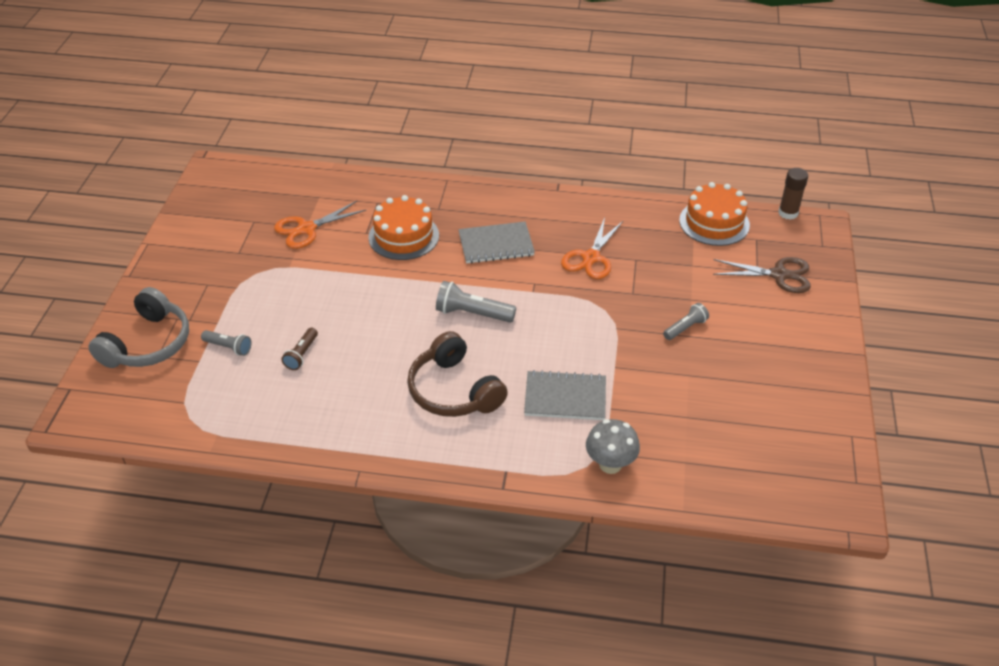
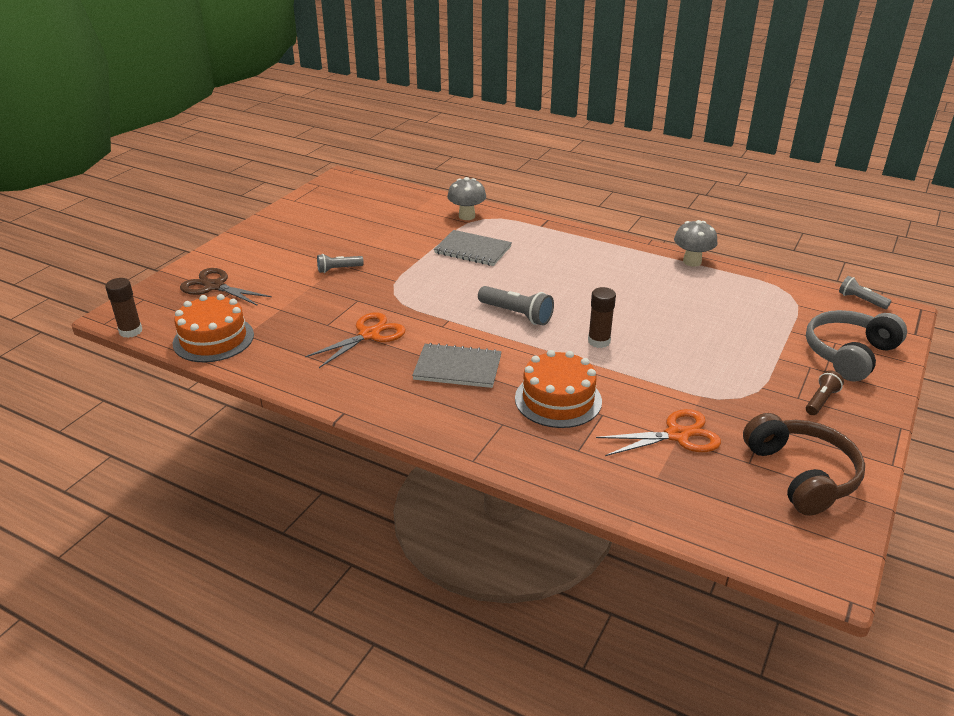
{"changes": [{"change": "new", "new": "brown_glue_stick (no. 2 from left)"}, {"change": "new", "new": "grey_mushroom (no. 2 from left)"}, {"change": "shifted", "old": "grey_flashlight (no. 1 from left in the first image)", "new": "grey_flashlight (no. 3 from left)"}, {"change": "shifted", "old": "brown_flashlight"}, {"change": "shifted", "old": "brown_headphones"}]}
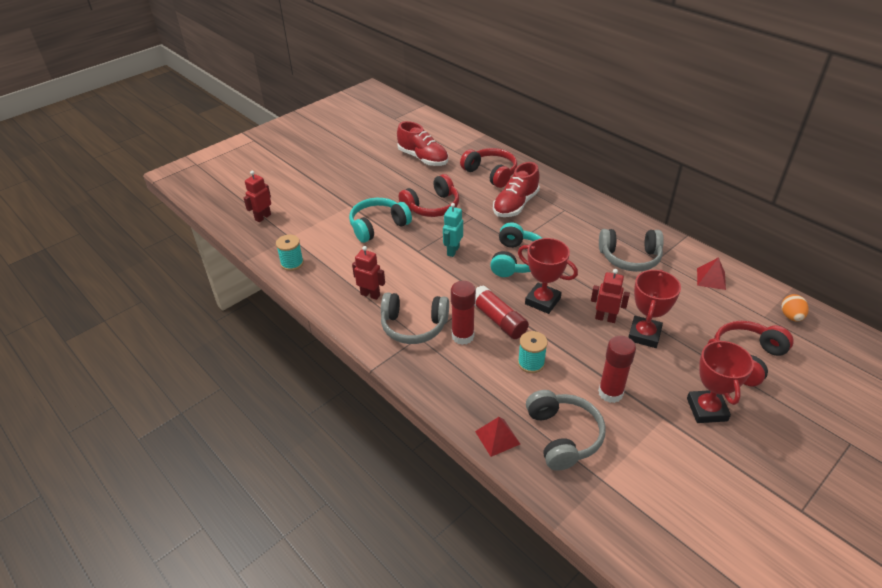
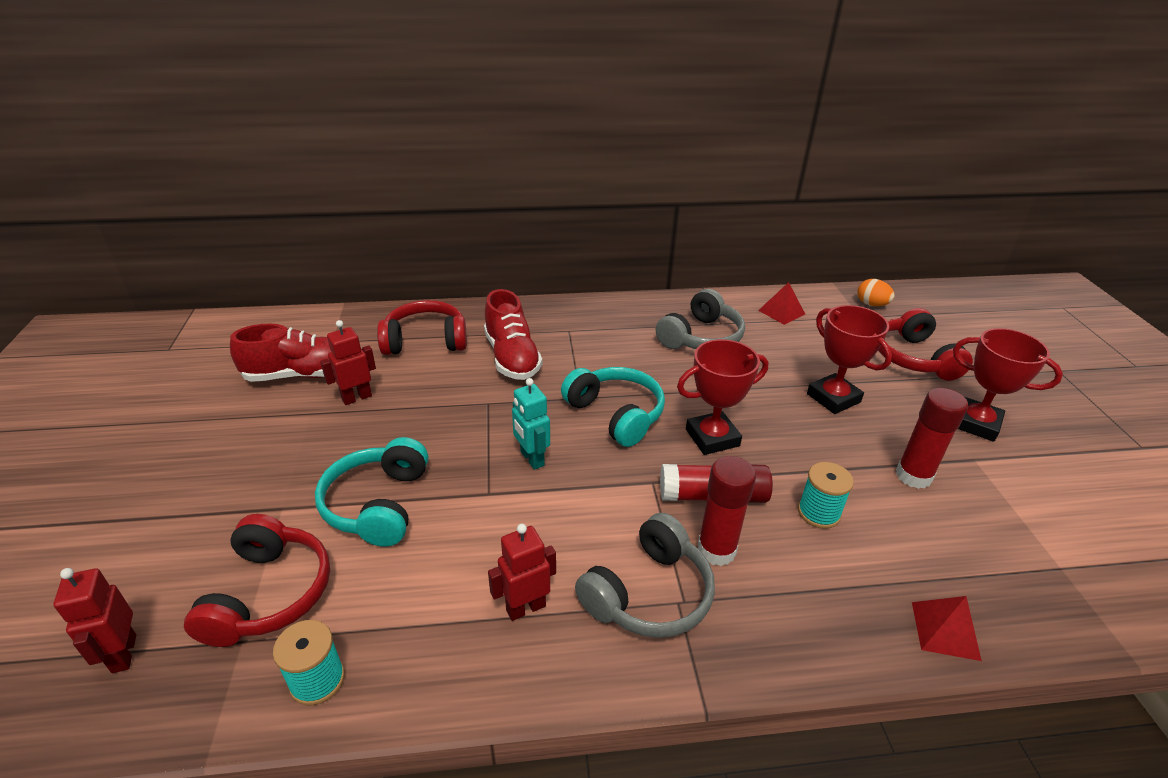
{"changes": [{"change": "gone", "old": "grey_headphones (no. 2 from left)"}, {"change": "shifted", "old": "red_headphones (no. 1 from left)"}, {"change": "shifted", "old": "red_robot (no. 3 from left in the first image)", "new": "red_robot (no. 2 from left)"}]}
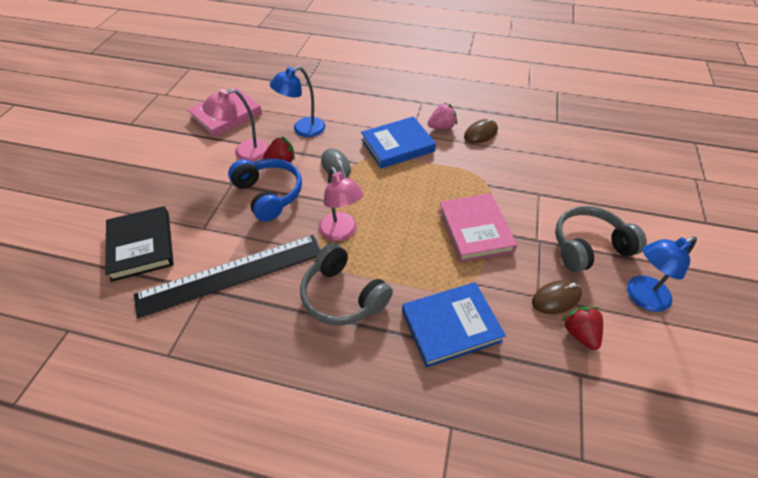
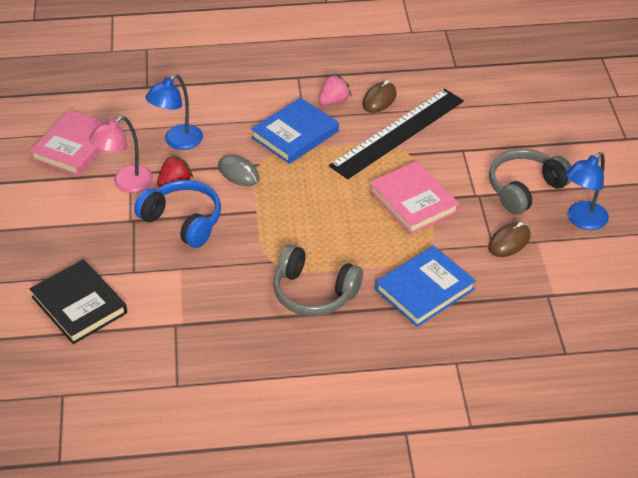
{"changes": [{"change": "gone", "old": "pink_lamp (no. 2 from left)"}, {"change": "gone", "old": "red_strawberry (no. 2 from left)"}, {"change": "shifted", "old": "black_ruler"}]}
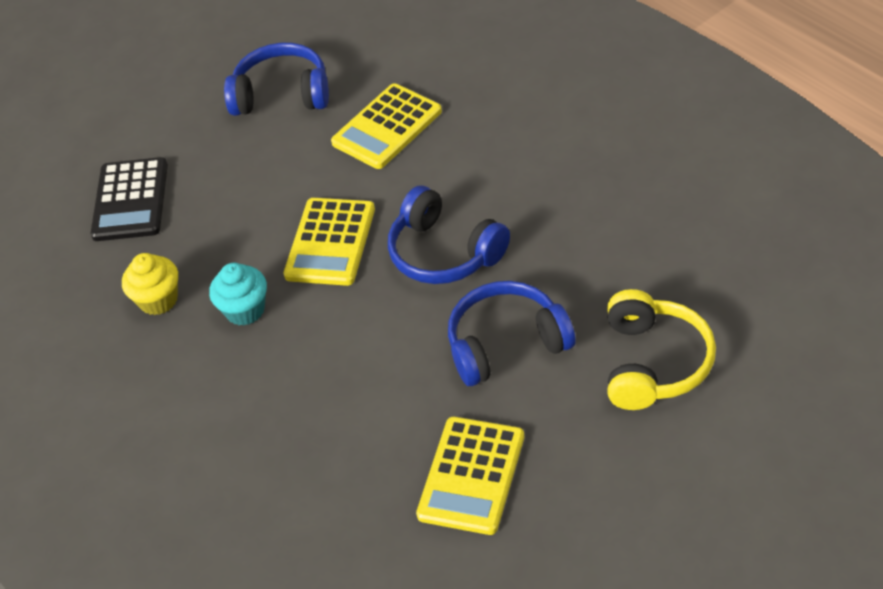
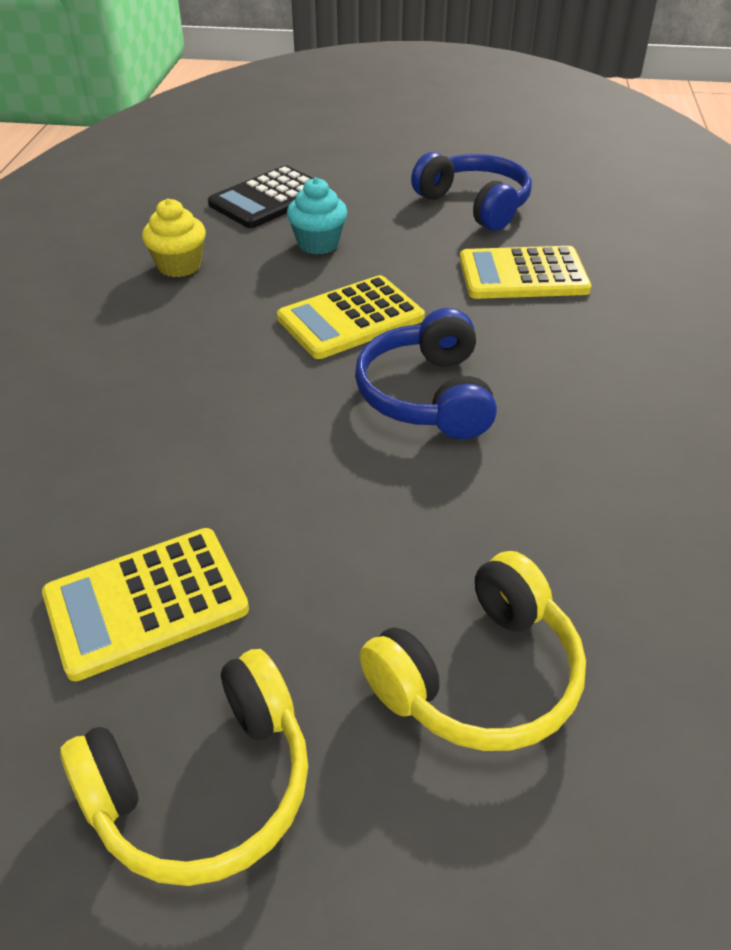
{"changes": [{"change": "gone", "old": "blue_headphones (no. 3 from left)"}, {"change": "new", "new": "yellow_headphones (no. 1 from left)"}, {"change": "shifted", "old": "turquoise_cupcake"}]}
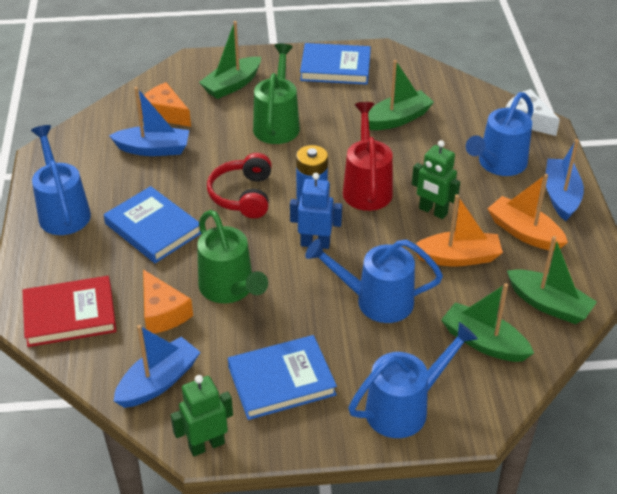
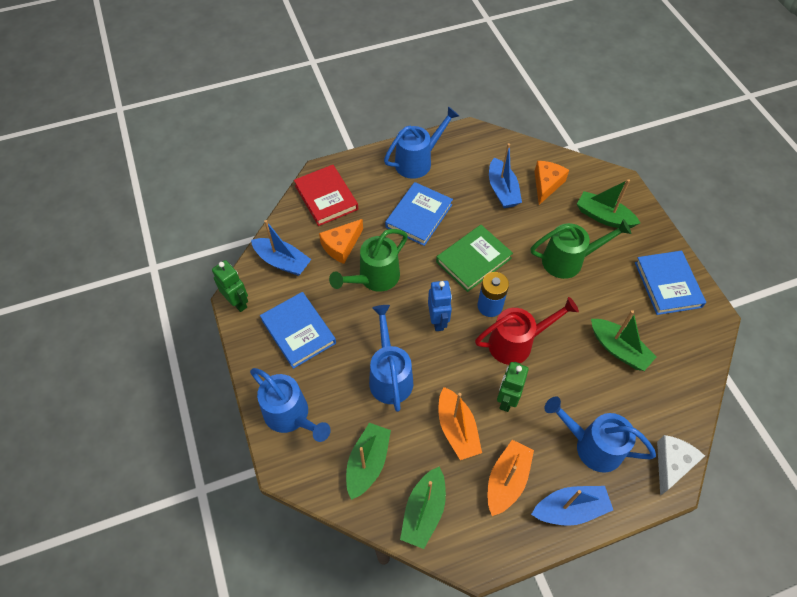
{"changes": [{"change": "swapped", "old": "red_headphones", "new": "green_book"}]}
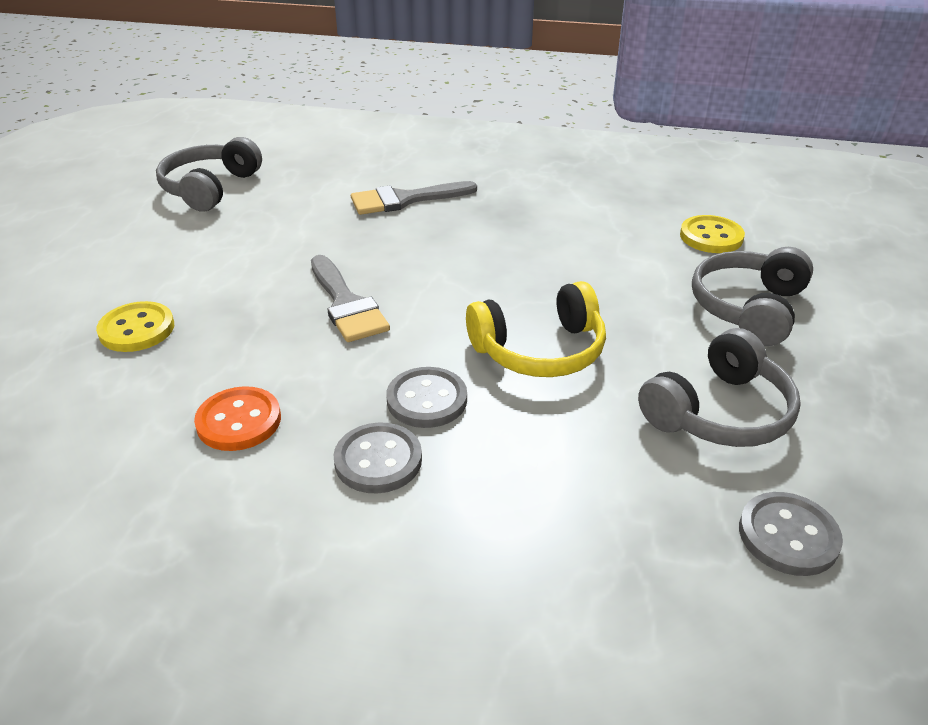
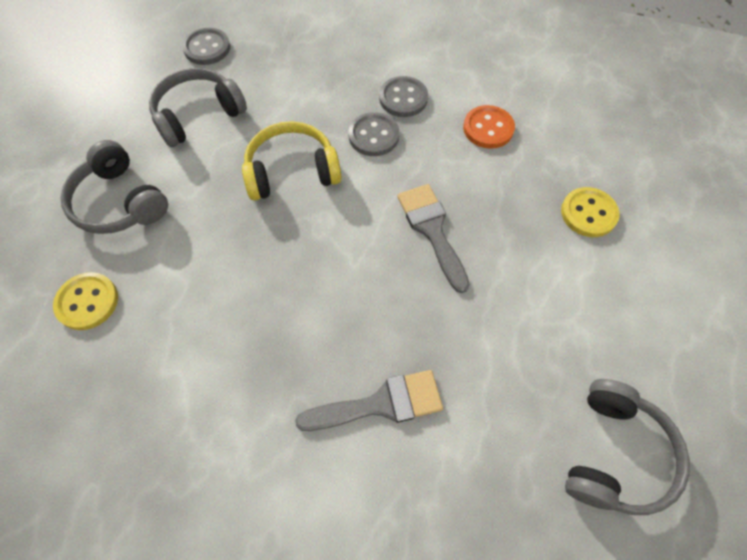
{"changes": [{"change": "rotated", "old": "grey_headphones (no. 3 from left in the first image)", "degrees": 105}]}
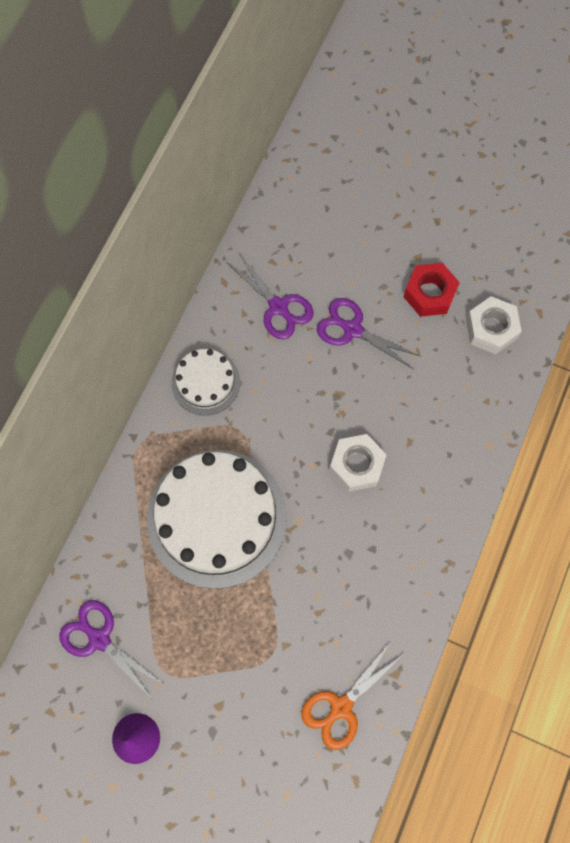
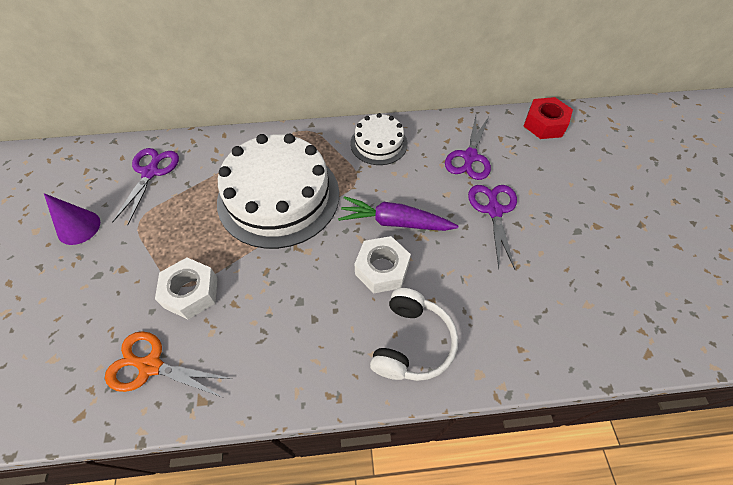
{"changes": [{"change": "new", "new": "purple_carrot"}, {"change": "new", "new": "white_headphones"}, {"change": "shifted", "old": "red_nut"}, {"change": "shifted", "old": "white_nut (no. 2 from left in the first image)", "new": "white_nut (no. 1 from left)"}]}
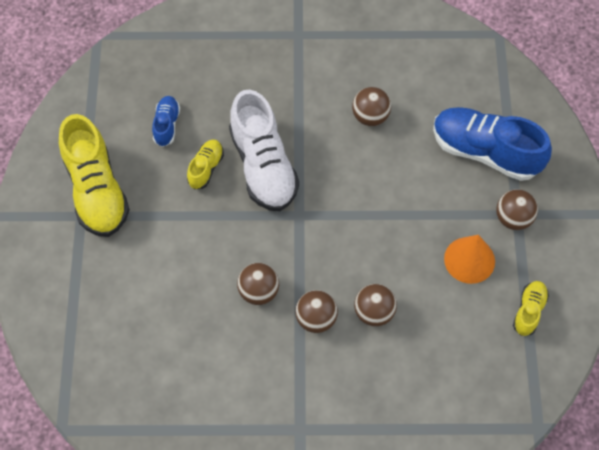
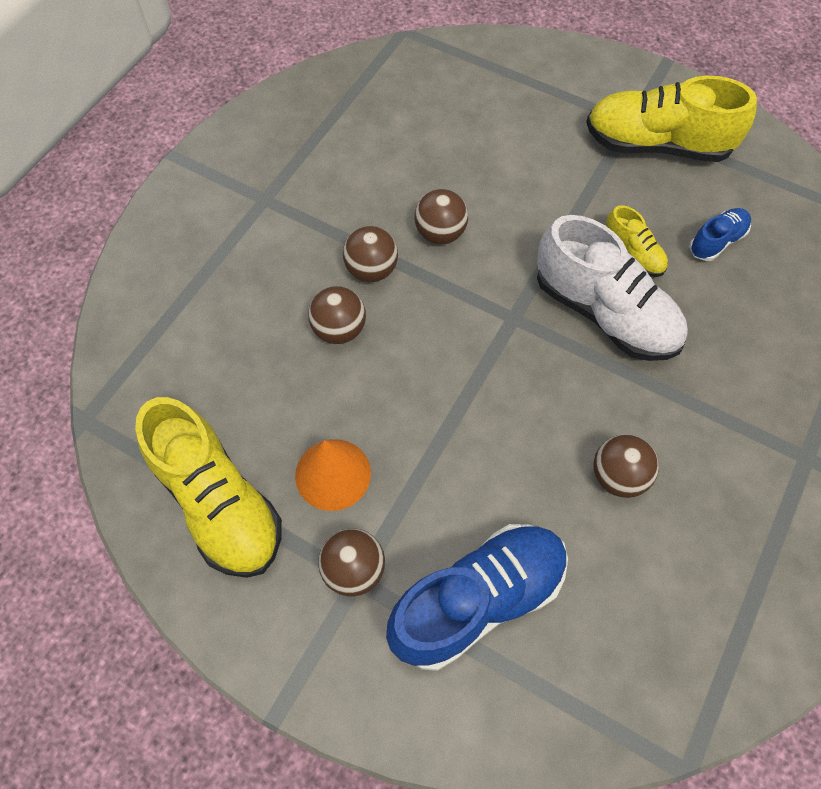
{"changes": [{"change": "rotated", "old": "blue_shoe (no. 1 from left in the first image)", "degrees": -75}, {"change": "rotated", "old": "white_shoe", "degrees": -150}, {"change": "scaled", "old": "yellow_shoe (no. 3 from left in the first image)", "factor": 2.06}]}
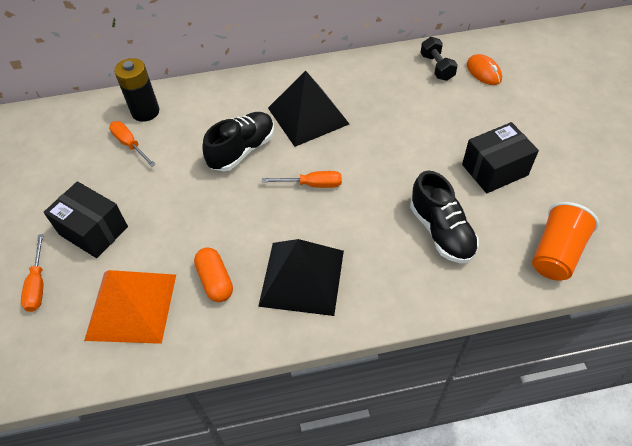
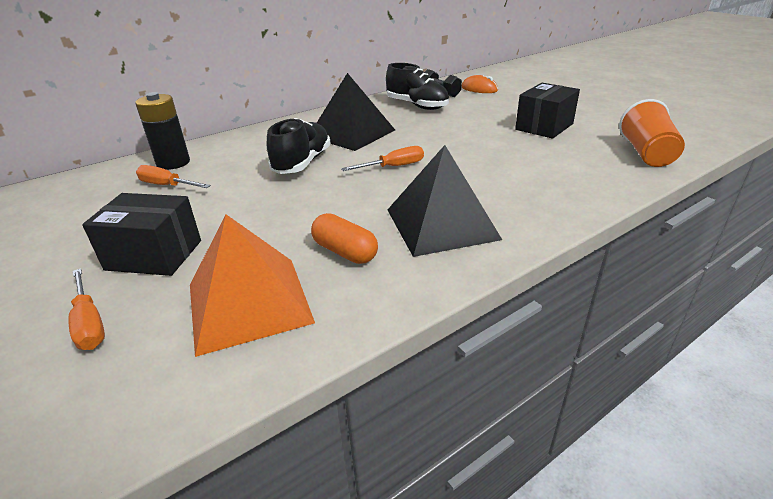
{"changes": [{"change": "shifted", "old": "black_shoe (no. 2 from left)"}]}
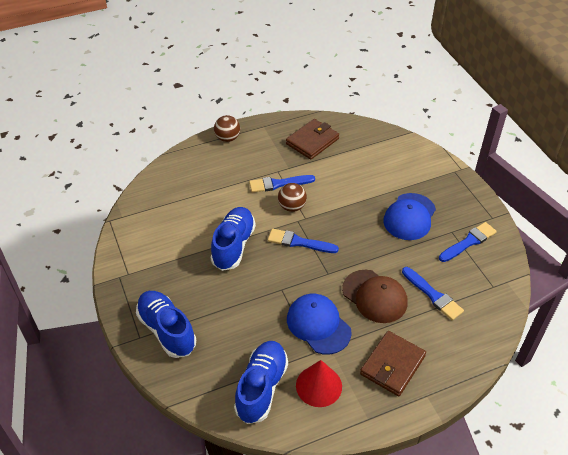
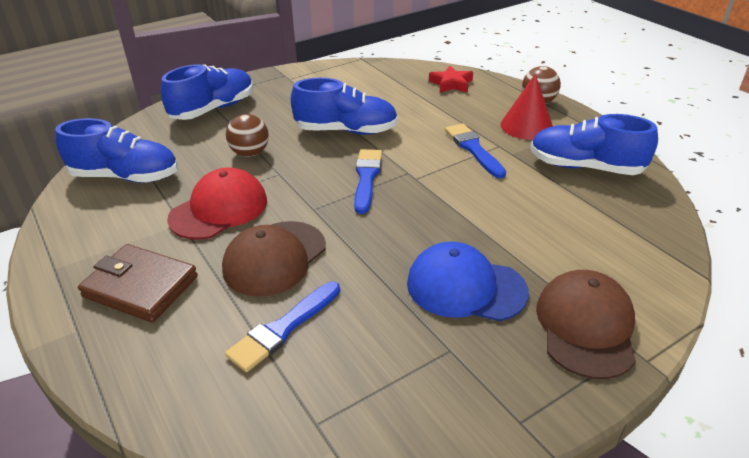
{"changes": [{"change": "gone", "old": "blue_brush (no. 4 from left)"}, {"change": "new", "new": "red_star"}, {"change": "new", "new": "brown_cap (no. 2 from left)"}, {"change": "shifted", "old": "brown_ball (no. 2 from left in the first image)", "new": "brown_ball (no. 1 from left)"}, {"change": "shifted", "old": "red_cone"}, {"change": "swapped", "old": "brown_wallet (no. 1 from left)", "new": "blue_shoe (no. 4 from left)"}, {"change": "repainted", "old": "blue_cap (no. 1 from left)", "new": "red_cap"}]}
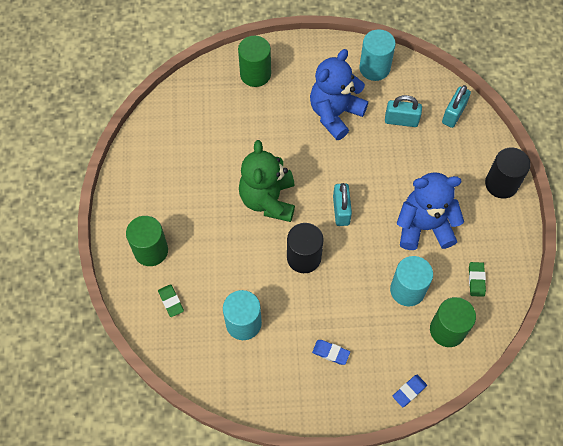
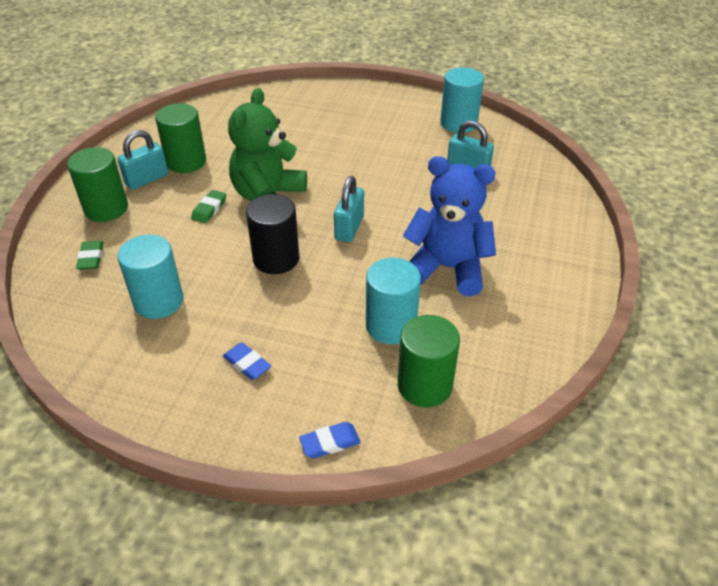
{"changes": [{"change": "gone", "old": "blue_teddy_bear (no. 1 from left)"}, {"change": "gone", "old": "black_cylinder (no. 2 from left)"}, {"change": "shifted", "old": "green_cylinder (no. 2 from left)"}, {"change": "shifted", "old": "turquoise_padlock (no. 3 from left in the first image)", "new": "turquoise_padlock (no. 1 from left)"}, {"change": "shifted", "old": "green_eraser (no. 2 from left)"}]}
